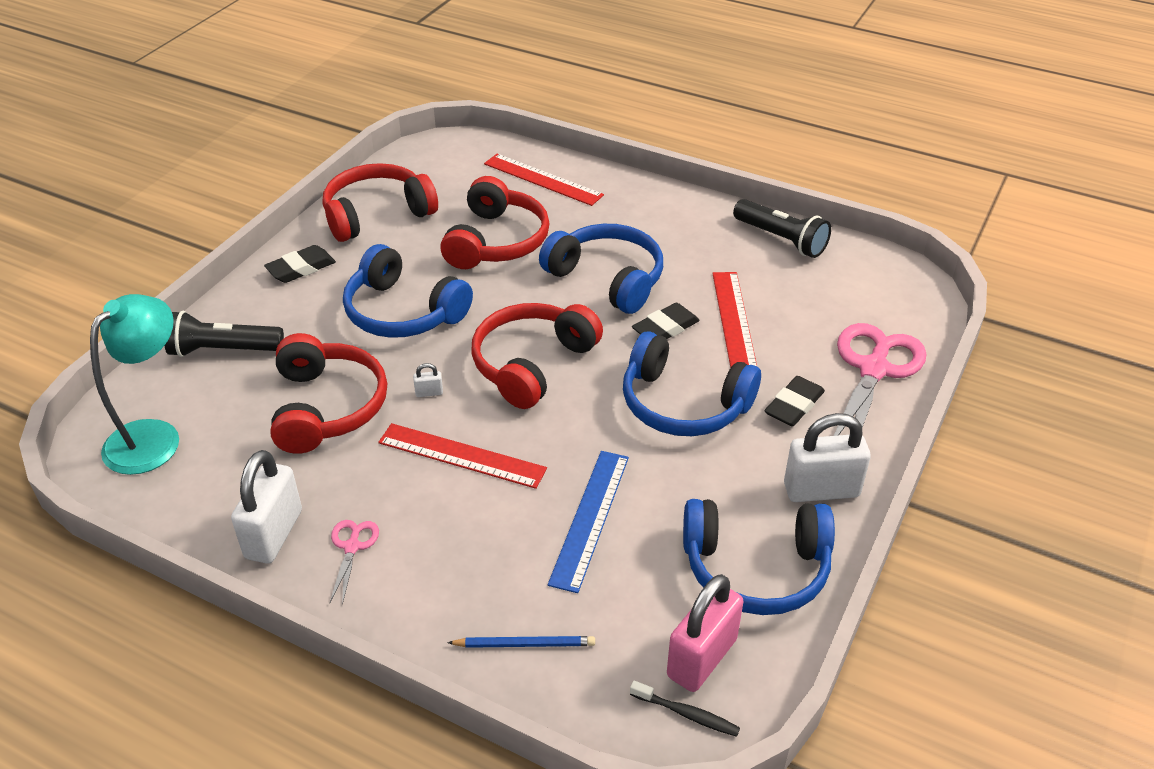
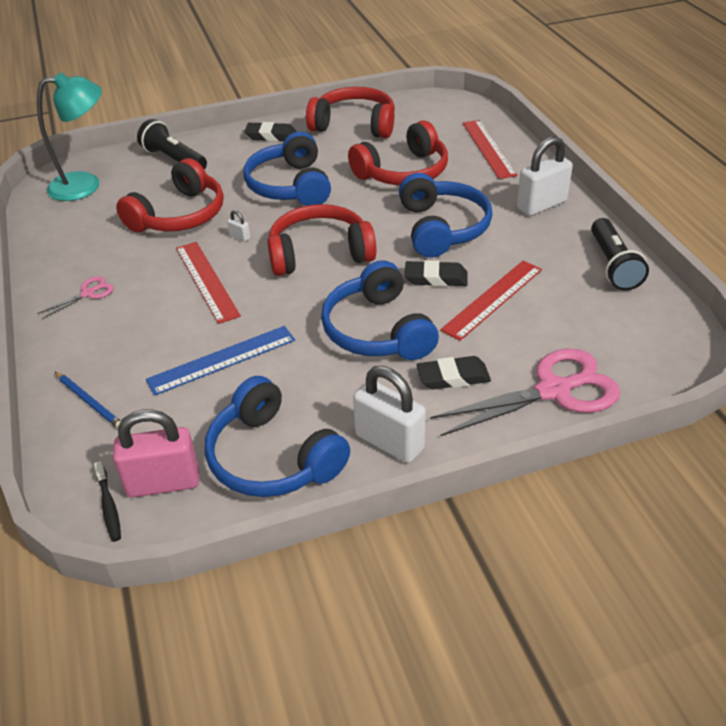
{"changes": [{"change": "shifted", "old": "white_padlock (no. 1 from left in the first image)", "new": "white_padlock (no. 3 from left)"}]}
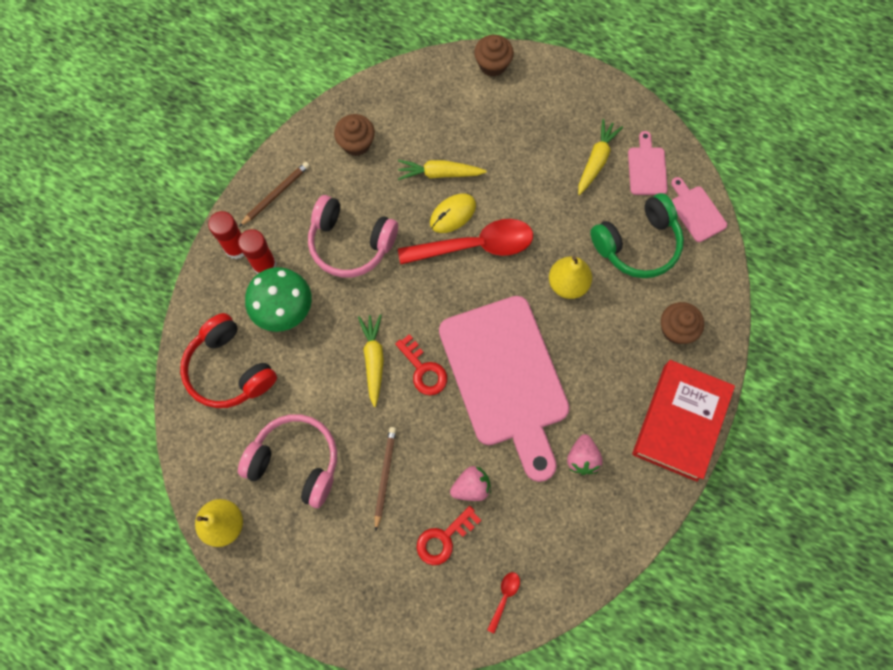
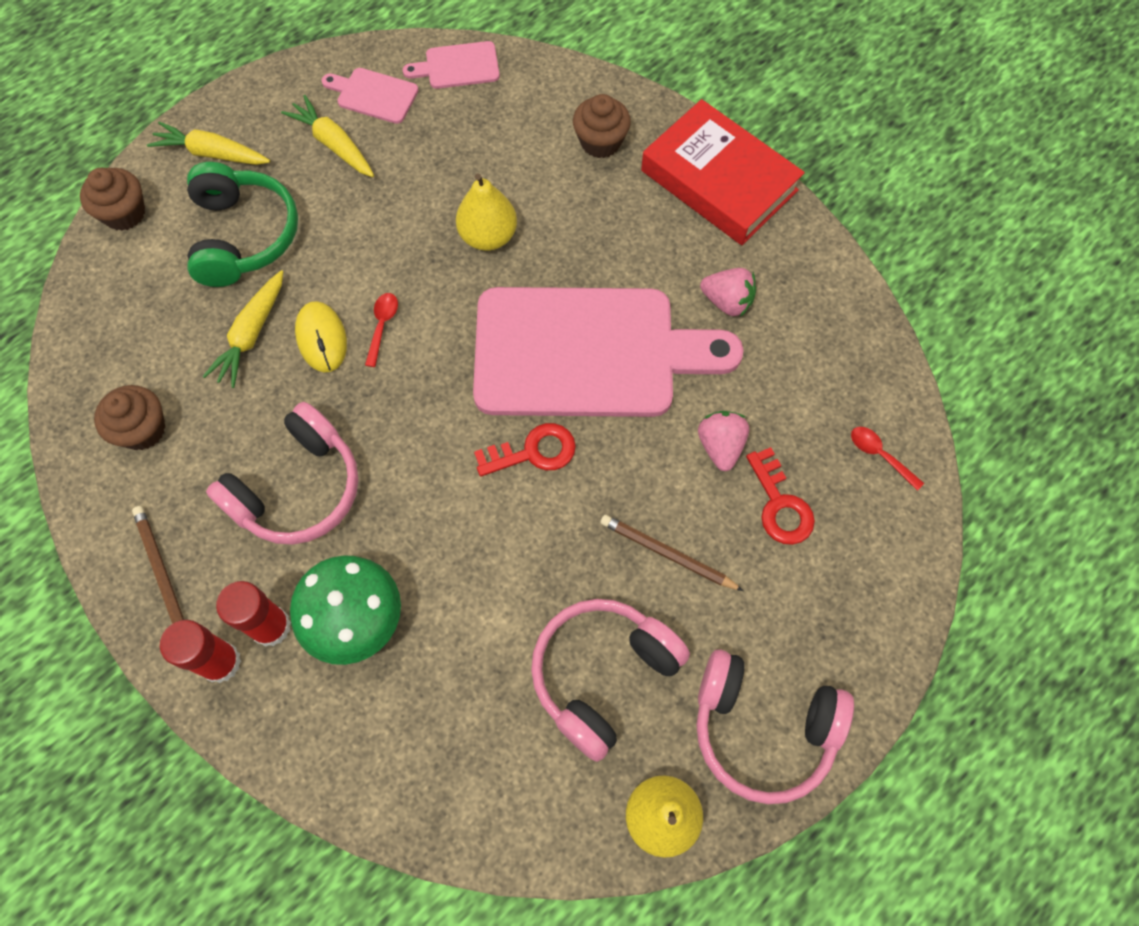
{"changes": [{"change": "gone", "old": "red_headphones"}, {"change": "new", "new": "pink_headphones (no. 3 from left)"}, {"change": "shifted", "old": "yellow_carrot (no. 1 from left)"}, {"change": "shifted", "old": "green_headphones"}, {"change": "scaled", "old": "red_spoon (no. 1 from left)", "factor": 0.41}]}
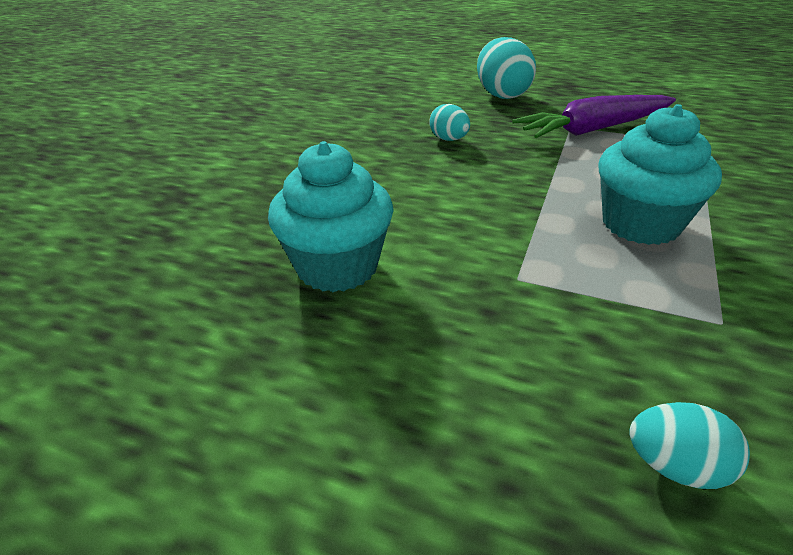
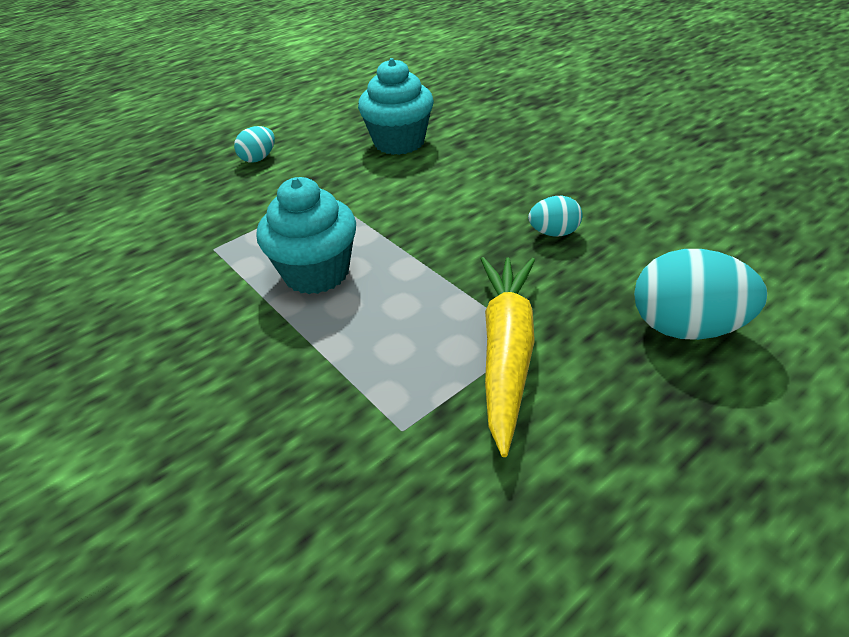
{"changes": [{"change": "shifted", "old": "turquoise_egg (no. 3 from left in the first image)", "new": "turquoise_egg (no. 1 from left)"}, {"change": "repainted", "old": "purple_carrot", "new": "yellow_carrot"}]}
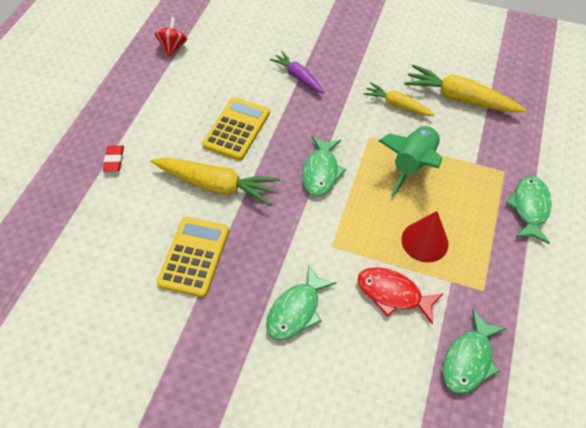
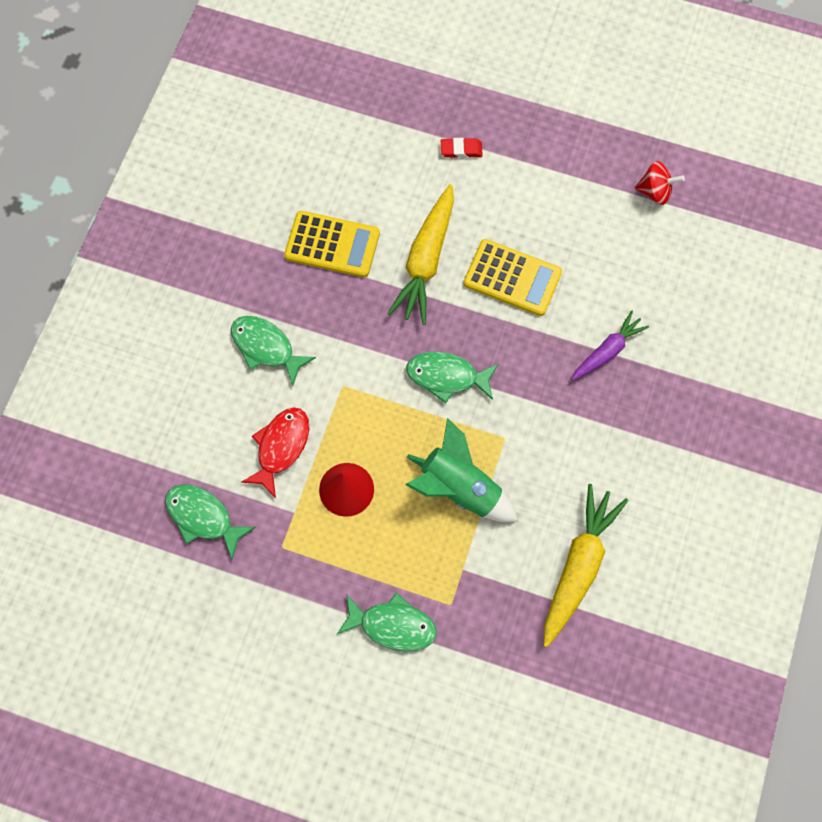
{"changes": [{"change": "gone", "old": "yellow_carrot (no. 2 from left)"}]}
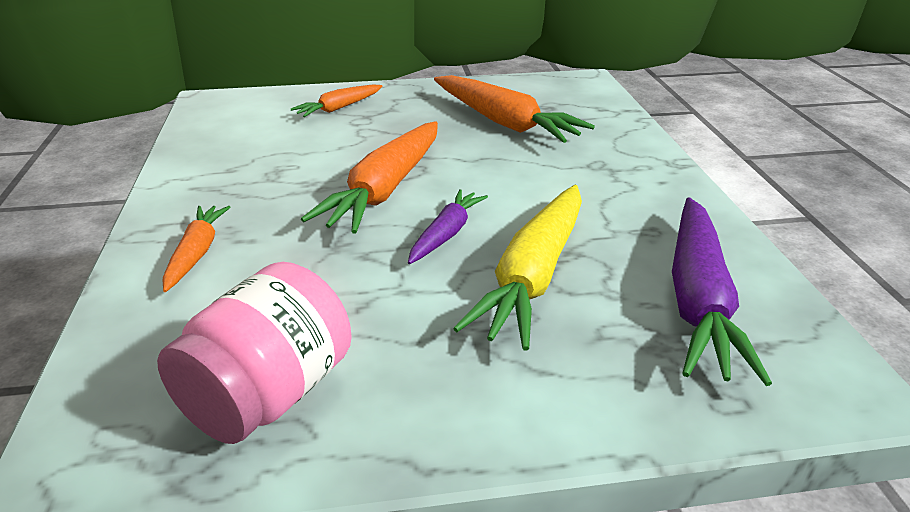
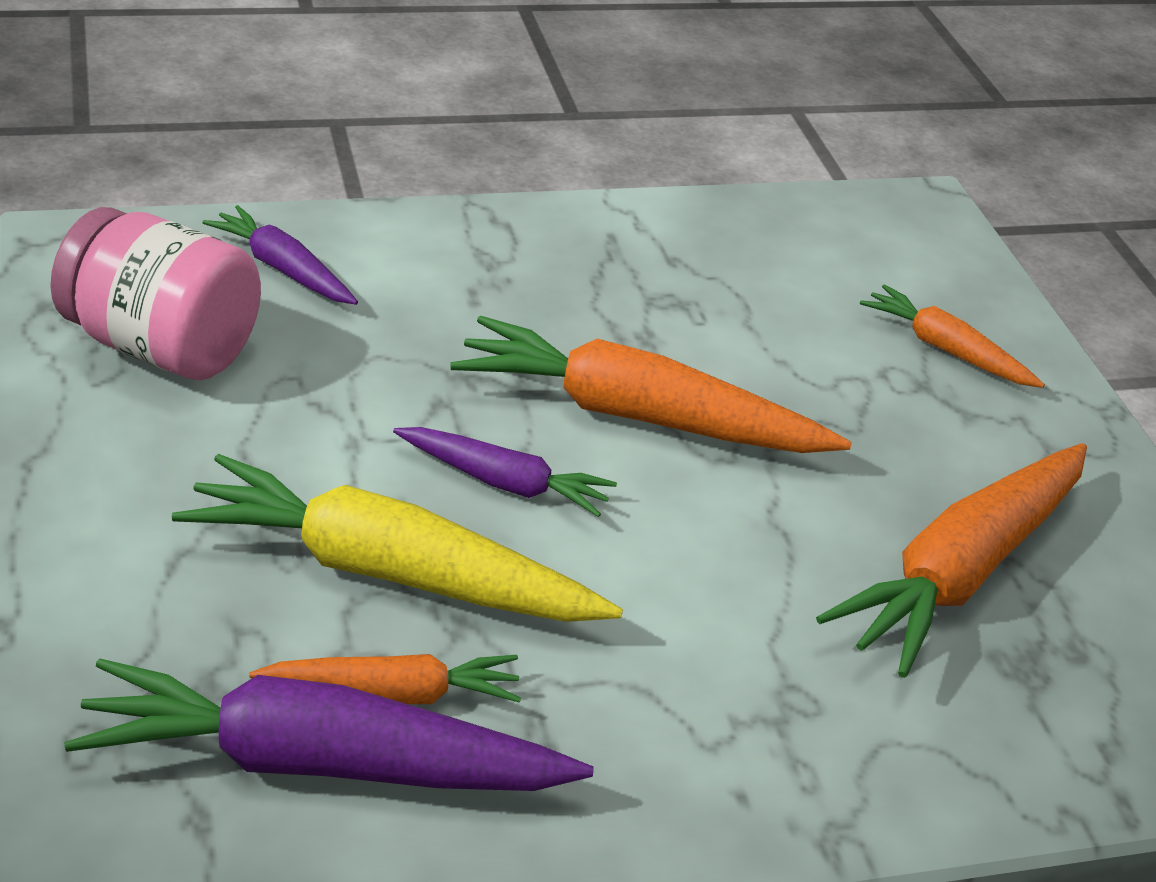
{"changes": [{"change": "new", "new": "purple_carrot (no. 1 from left)"}, {"change": "shifted", "old": "orange_carrot (no. 1 from left)"}]}
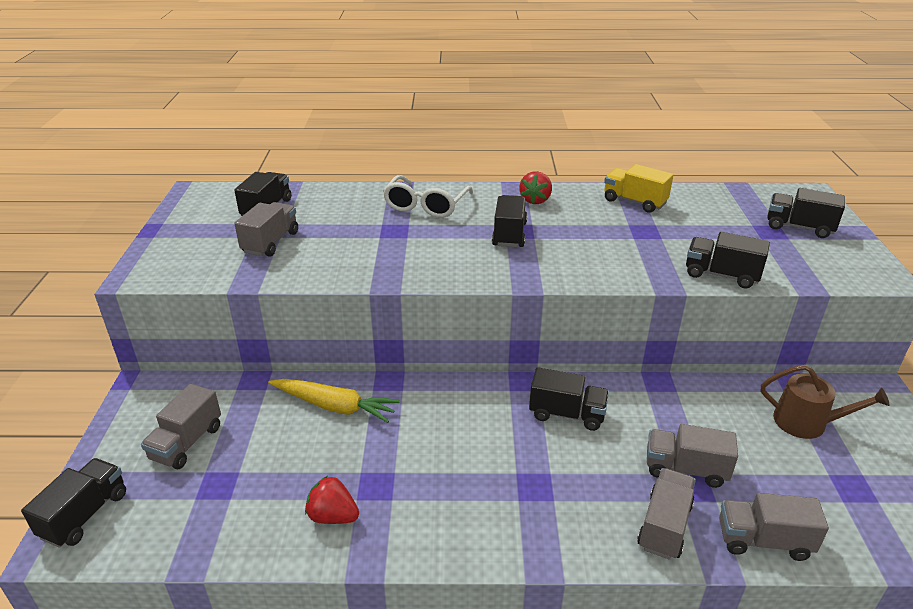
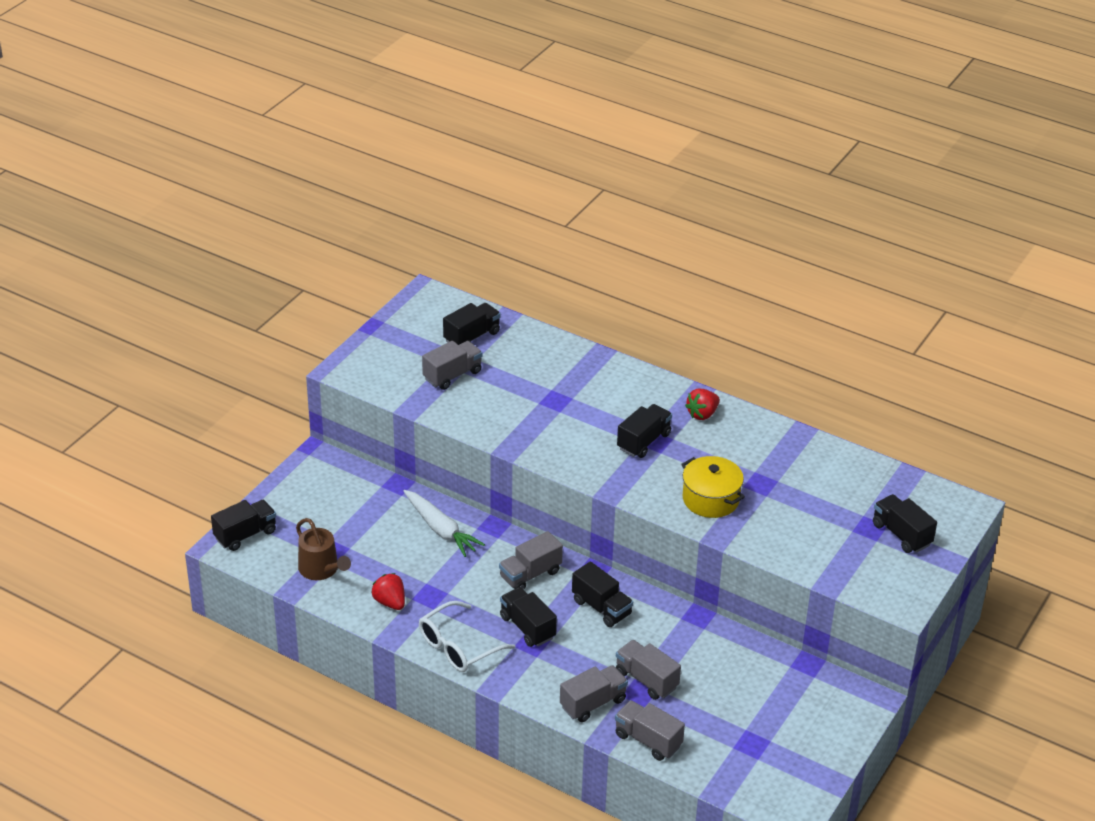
{"changes": [{"change": "gone", "old": "yellow_truck"}, {"change": "new", "new": "yellow_pot"}, {"change": "shifted", "old": "grey_truck (no. 1 from left in the first image)", "new": "grey_truck (no. 2 from left)"}, {"change": "shifted", "old": "white_glasses"}, {"change": "shifted", "old": "black_truck (no. 5 from left in the first image)", "new": "black_truck (no. 3 from left)"}, {"change": "shifted", "old": "brown_watering_can"}, {"change": "repainted", "old": "yellow_carrot", "new": "white_carrot"}]}
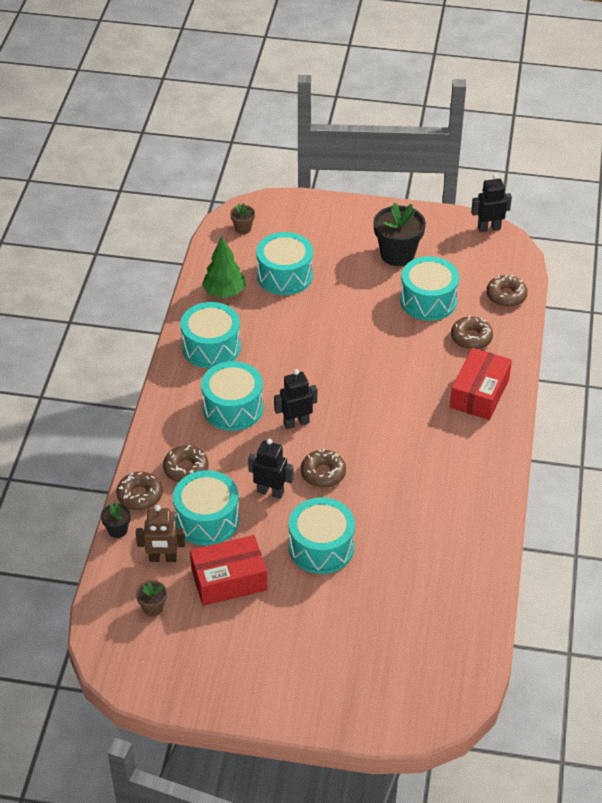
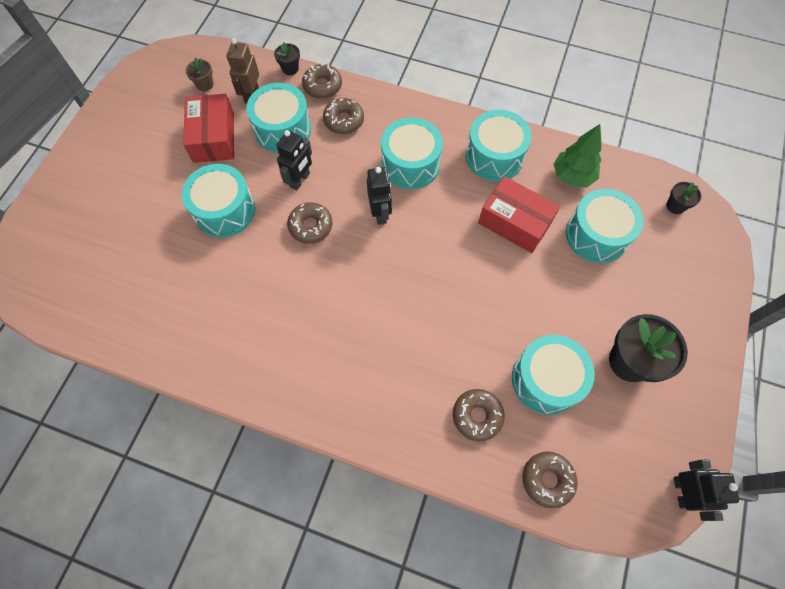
{"changes": [{"change": "shifted", "old": "red_box (no. 2 from left)"}, {"change": "repainted", "old": "brown_flower_pot (no. 2 from left)", "new": "black_flower_pot (no. 3 from left)"}]}
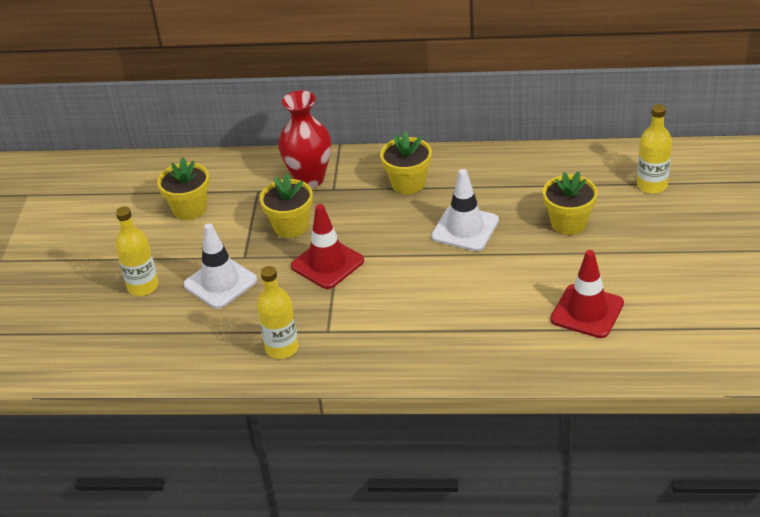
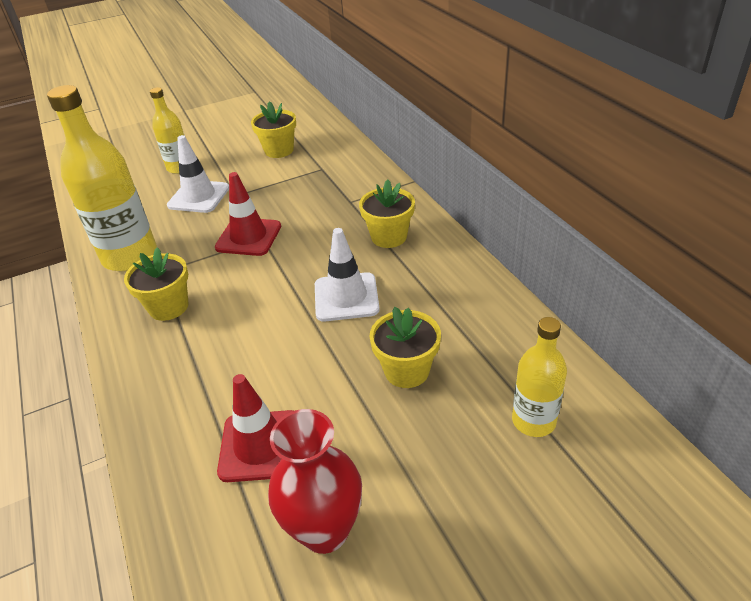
{"changes": [{"change": "shifted", "old": "yellow_flower_pot (no. 2 from left in the first image)", "new": "yellow_flower_pot (no. 1 from left)"}, {"change": "shifted", "old": "red_vase"}, {"change": "scaled", "old": "yellow_bottle (no. 2 from left in the first image)", "factor": 1.77}]}
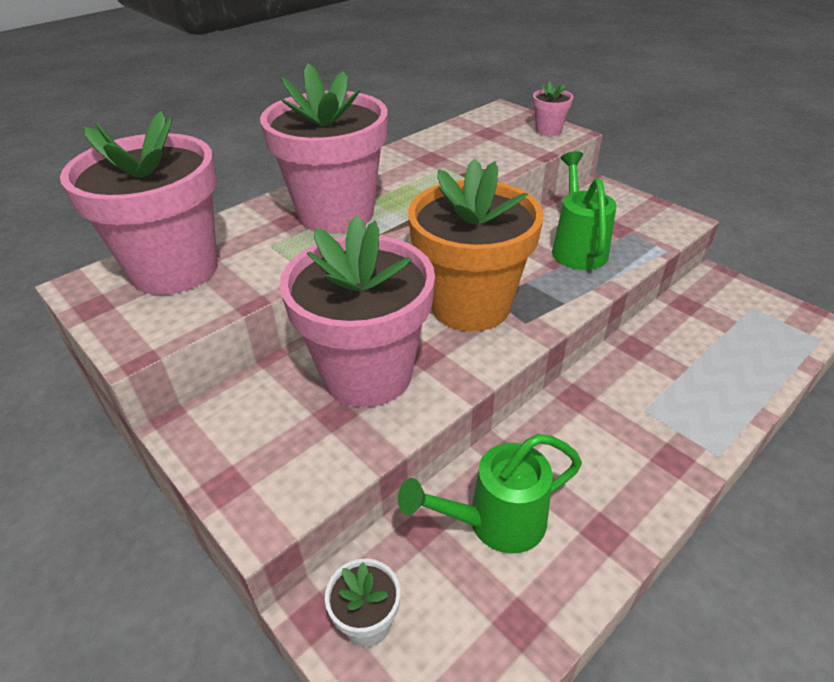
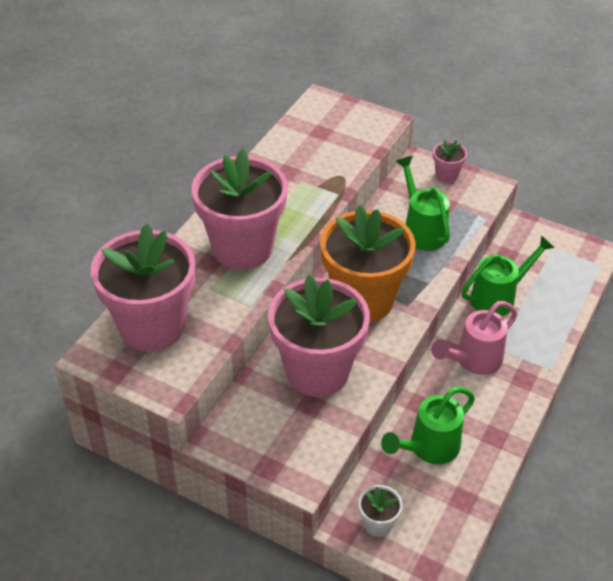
{"changes": [{"change": "new", "new": "pink_watering_can"}, {"change": "new", "new": "green_watering_can (no. 3 from left)"}, {"change": "shifted", "old": "pink_flower_pot (no. 4 from left)"}]}
